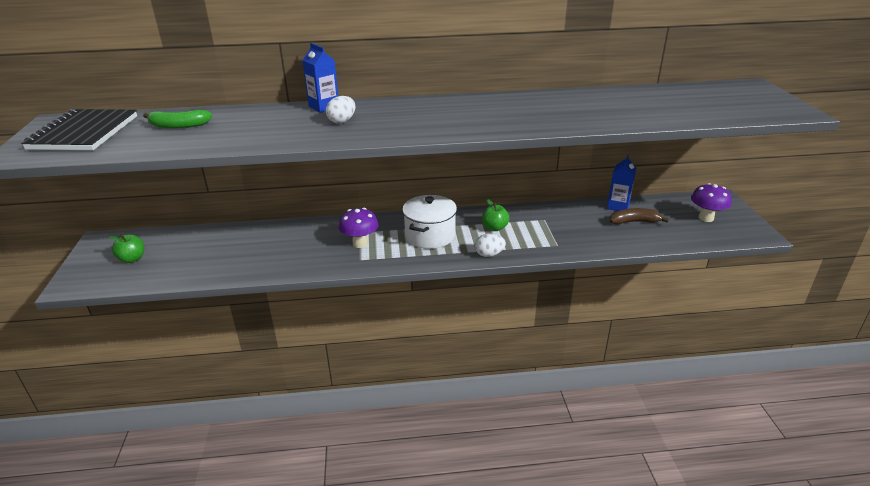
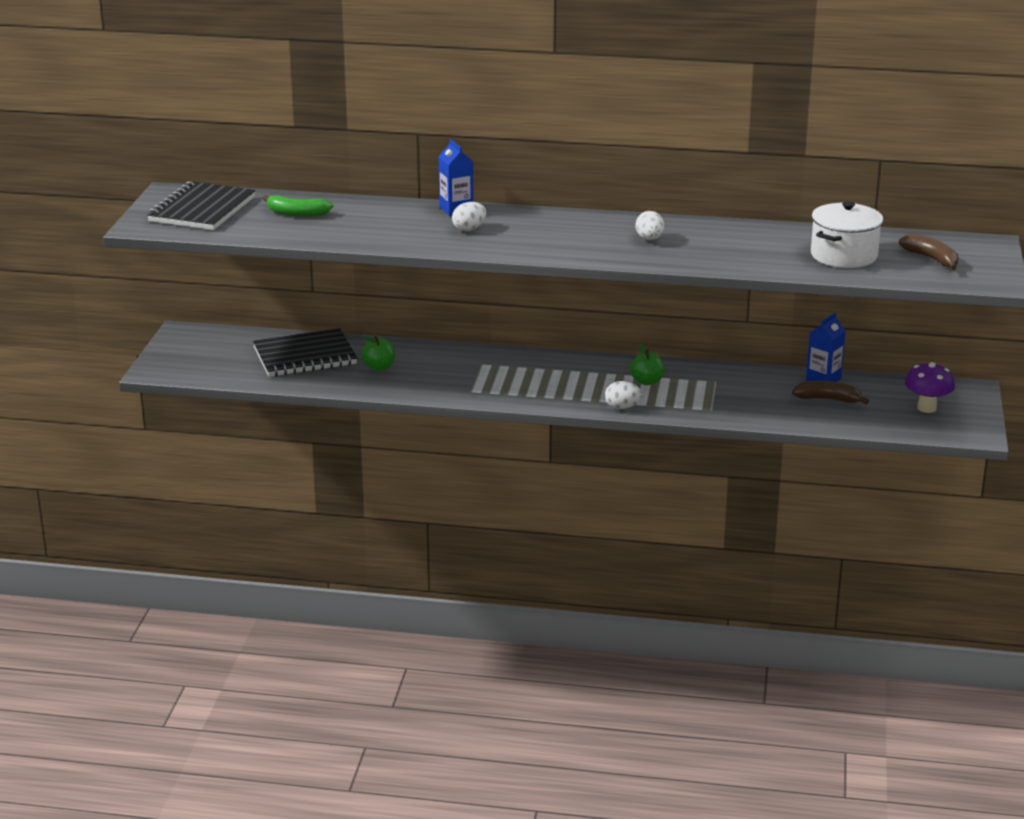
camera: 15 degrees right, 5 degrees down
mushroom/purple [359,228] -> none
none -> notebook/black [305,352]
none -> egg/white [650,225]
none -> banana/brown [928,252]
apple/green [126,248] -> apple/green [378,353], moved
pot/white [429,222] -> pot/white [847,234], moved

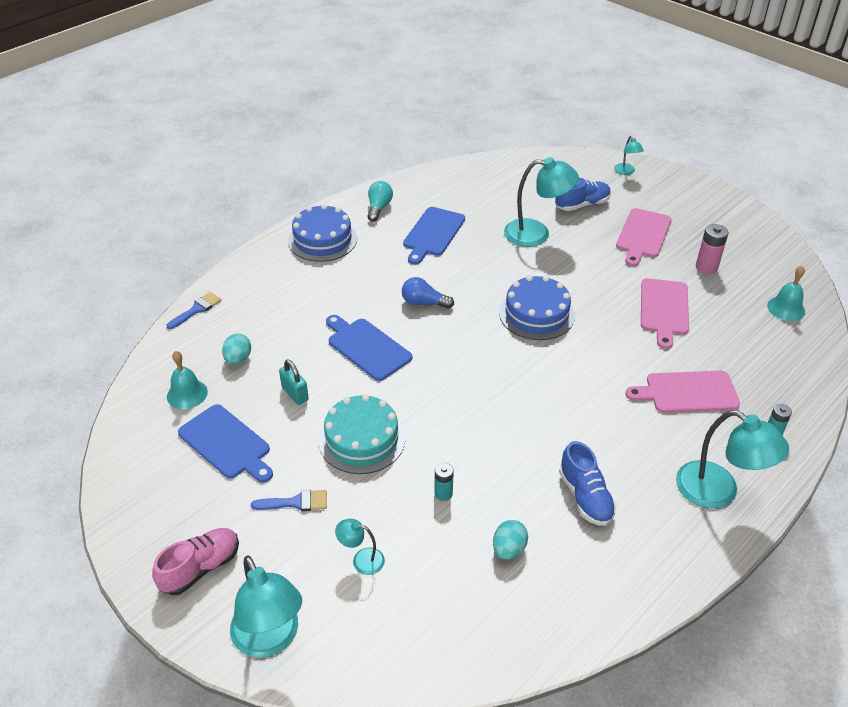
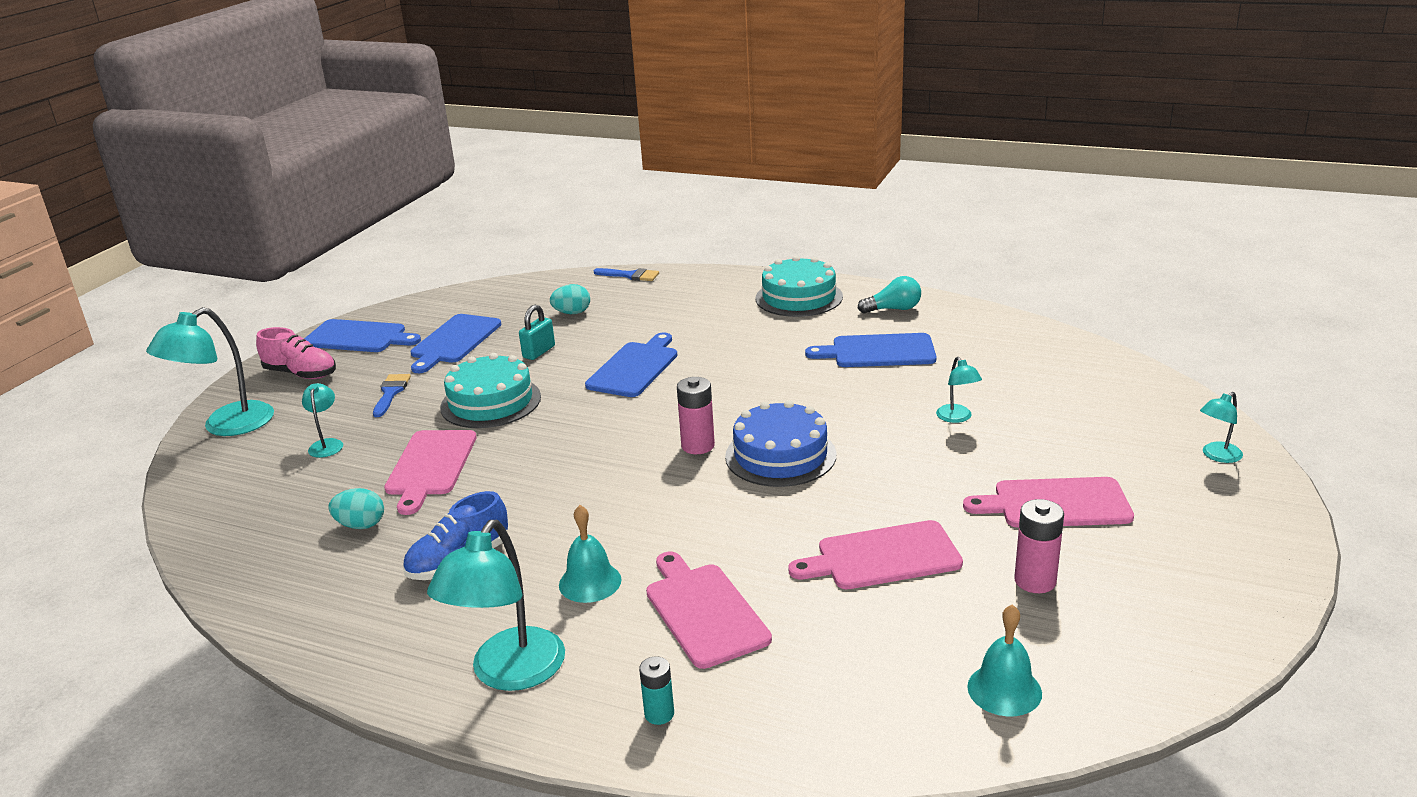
camera: 70 degrees right, 15 degrees down
light bulb/blue [428,293] -> none
shoe/blue [583,194] -> none
none -> cutting board/blue [362,335]
none -> battery/pink [696,415]
bell/turquoise [187,380] -> bell/turquoise [590,554], moved
battery/turquoise [444,482] -> cutting board/pink [430,472]
cake/blue [322,233] -> cake/turquoise [799,286]
brush/blue [289,500] -> brush/blue [392,395], 150 degrees counterclockwise
lamp/turquoise [541,202] -> lamp/turquoise [959,390], x0.50

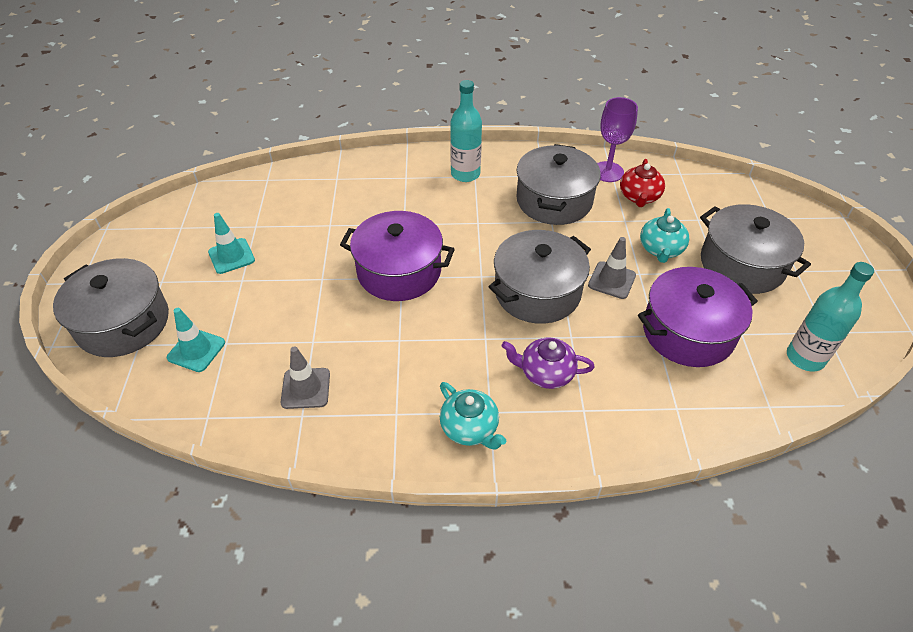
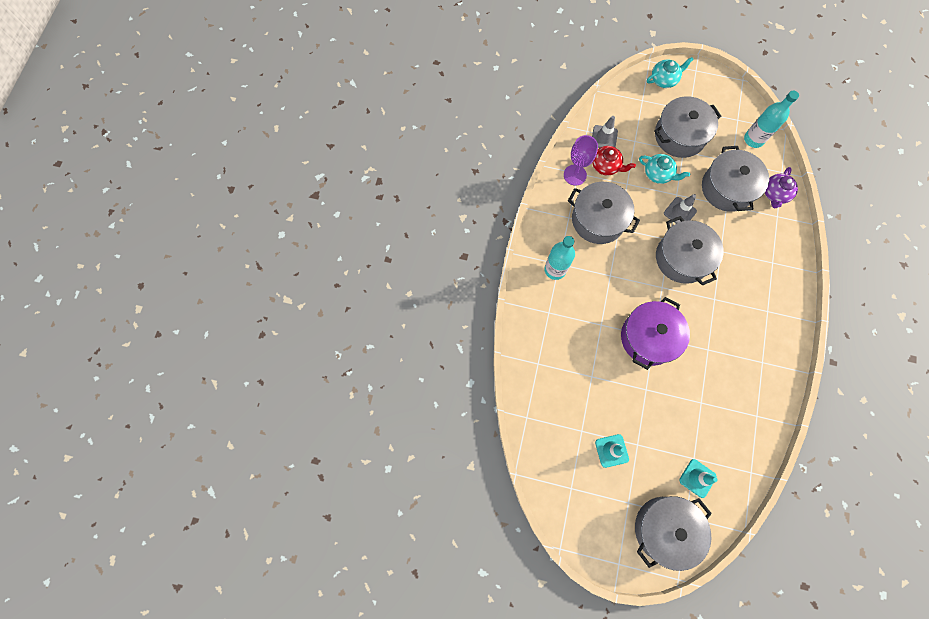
camera: 75 degrees left, 25 degrees up
traffic cone/grey [305,377] -> traffic cone/grey [605,132], moved
teapot/turquoise [473,416] -> teapot/turquoise [670,72], moved
teapot/purple [548,363] -> teapot/purple [781,187], moved
pot/purple [698,317] -> pot/grey [735,179]

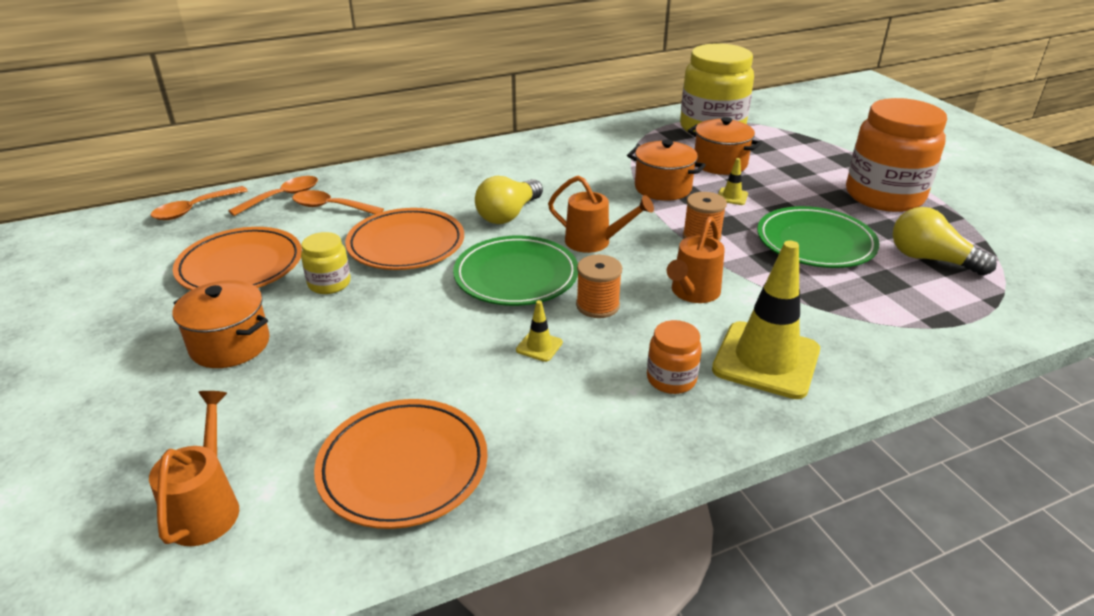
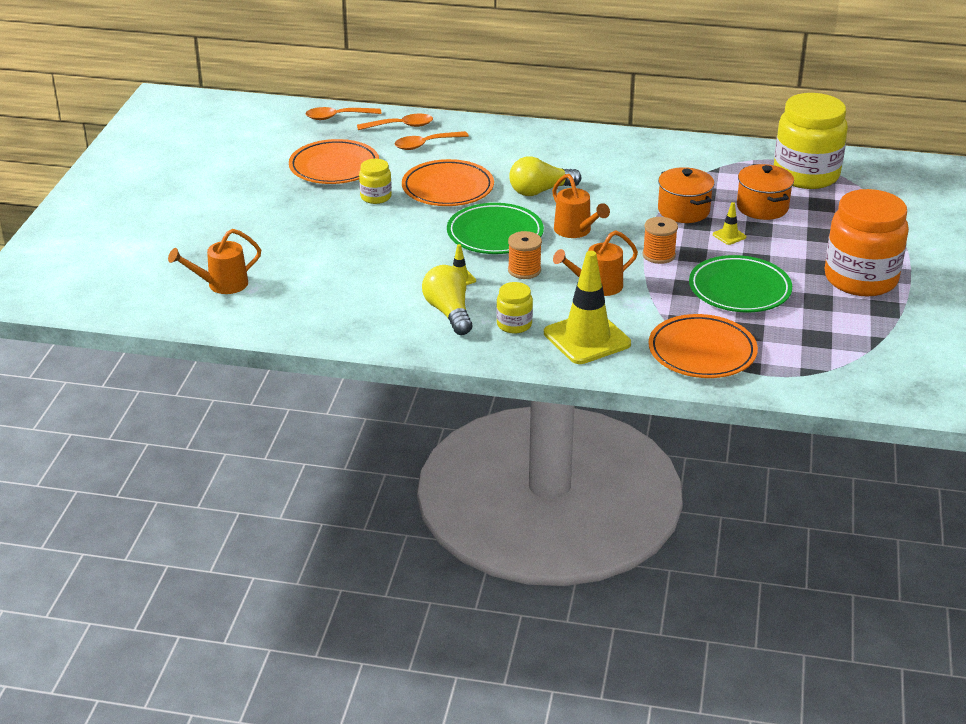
camera: 35 degrees right, 0 degrees up
pot/orange [221,324] -> none
plate/orange [401,464] -> plate/orange [703,346], moved
light bulb/yellow [945,241] -> light bulb/yellow [447,300], moved
jar/orange [674,357] -> jar/yellow [515,307]
watering can/orange [194,468] -> watering can/orange [214,261], 150 degrees counterclockwise
spoon/orange [338,202] -> spoon/orange [431,140], 75 degrees counterclockwise

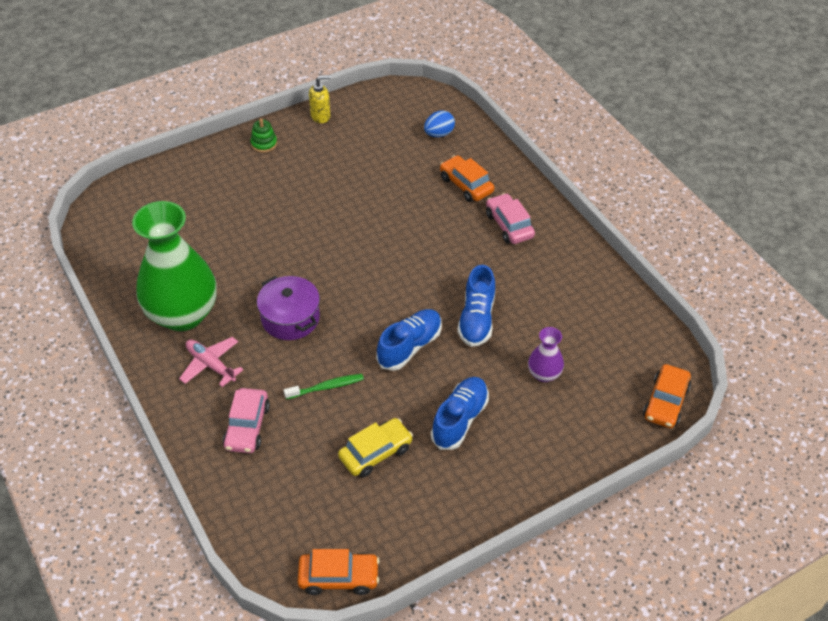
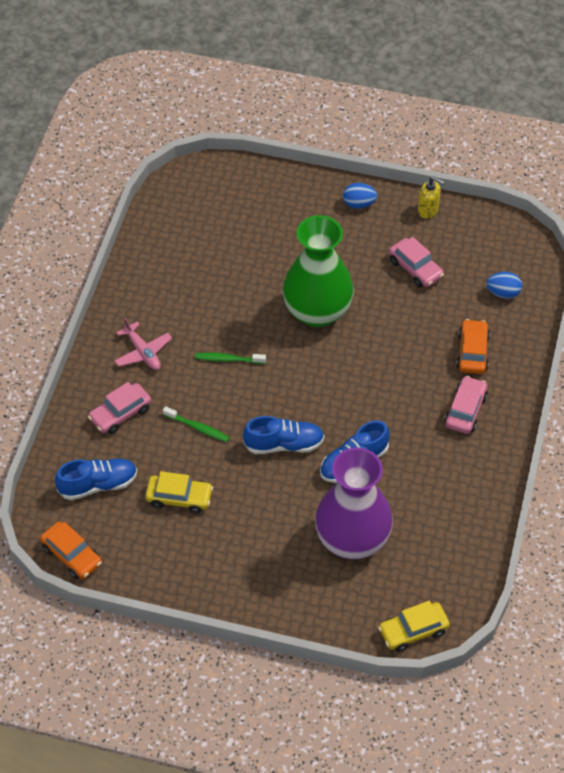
camera: 45 degrees right, 5 degrees up
none -> car/pink [416,262]
vase/green [174,266] -> vase/green [318,271], moved
shoe/blue [460,413] -> shoe/blue [96,479], moved
stacking toy/green [264,135] -> egg/blue [360,196]
pot/purple [288,308] -> toothbrush/green [230,358]
car/orange [667,396] -> car/yellow [414,626]
plane/pink [211,362] -> plane/pink [143,343], 150 degrees clockwise
vase/purple [546,354] -> vase/purple [354,504], x2.27

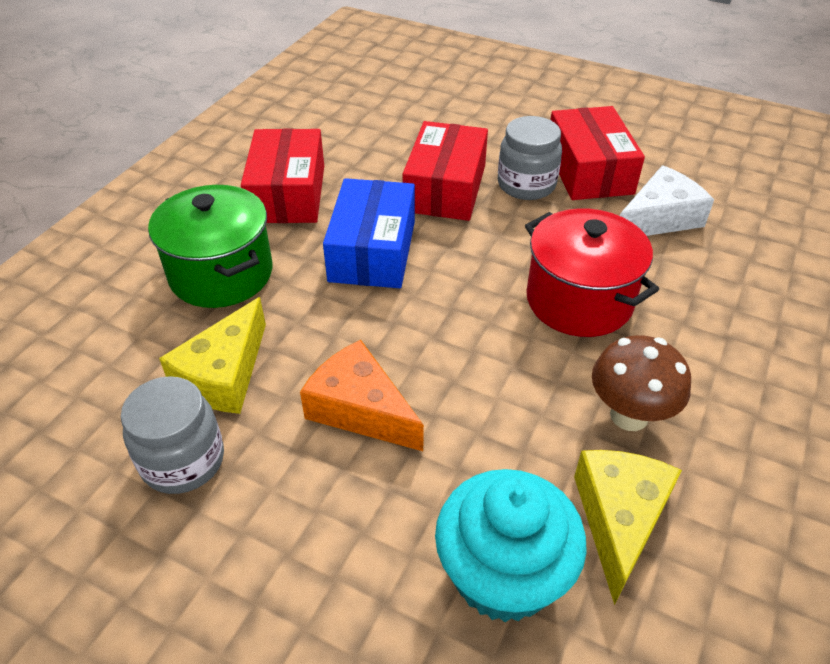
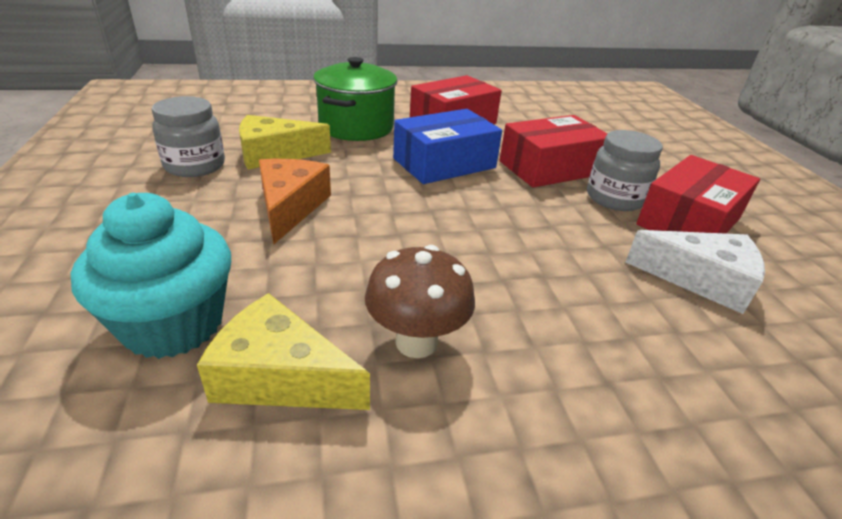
camera: 50 degrees right, 10 degrees down
pot/red [592,272] -> none
cheese/yellow [628,527] -> cheese/yellow [283,351], 135 degrees counterclockwise

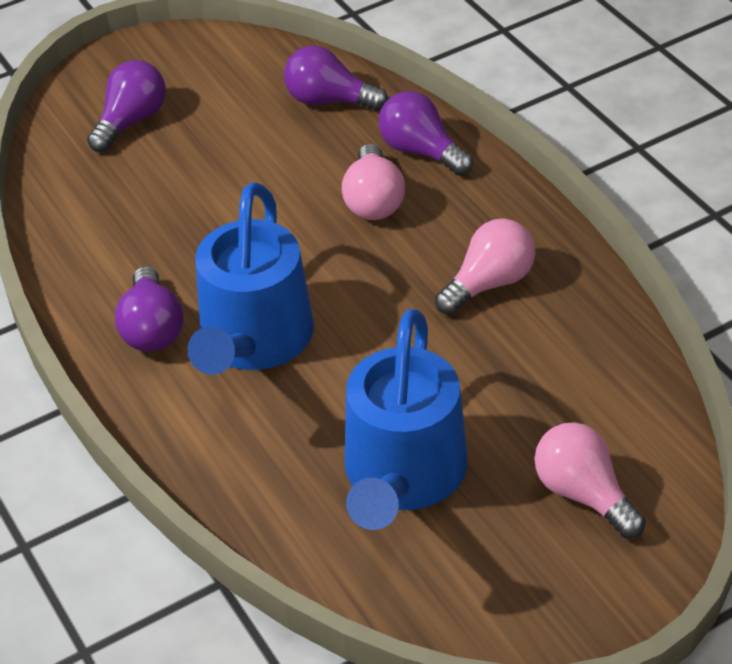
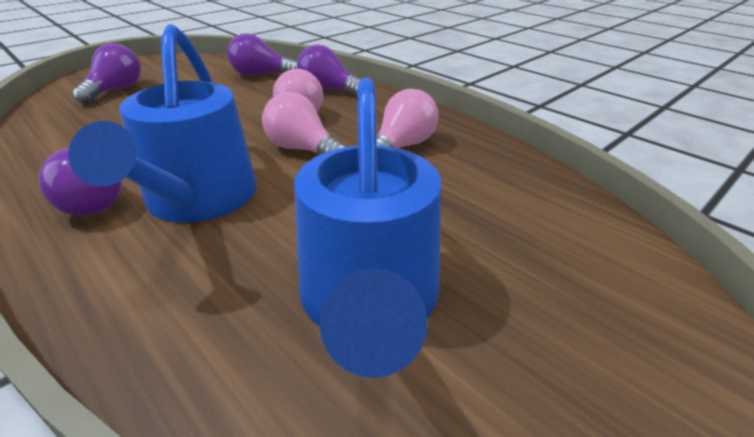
camera: 15 degrees left, 10 degrees down
light bulb/pink [590,480] -> light bulb/pink [304,123], moved

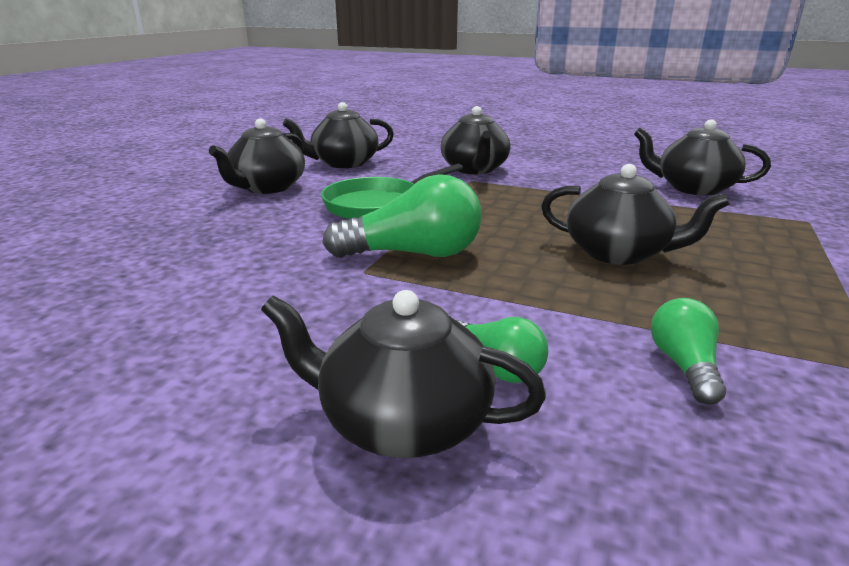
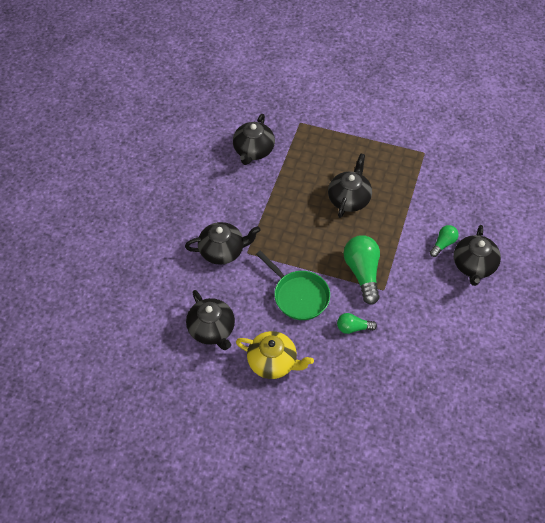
camera: 95 degrees left, 30 degrees up
light bulb/green [688,351] -> light bulb/green [357,323], moved
teapot/black [257,156] -> teapot/yellow [275,355]

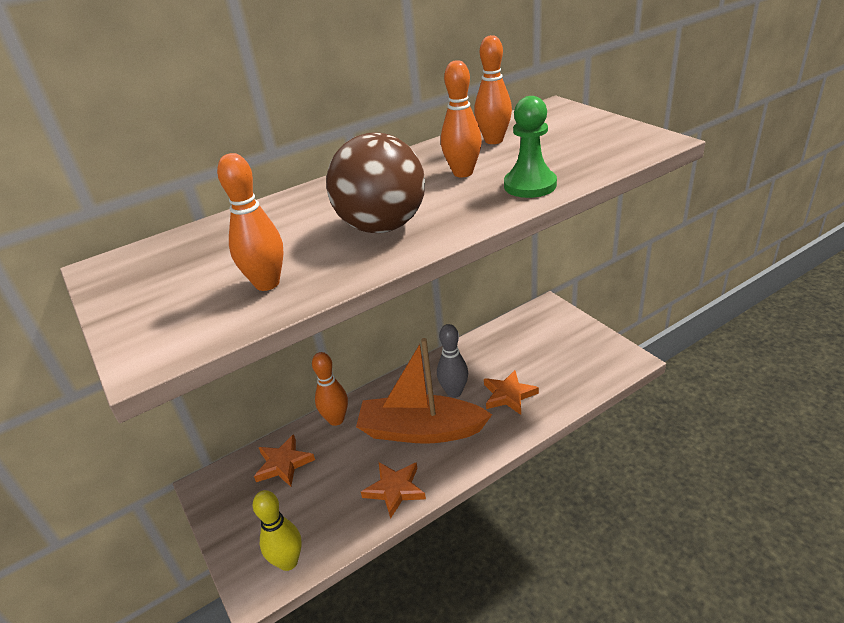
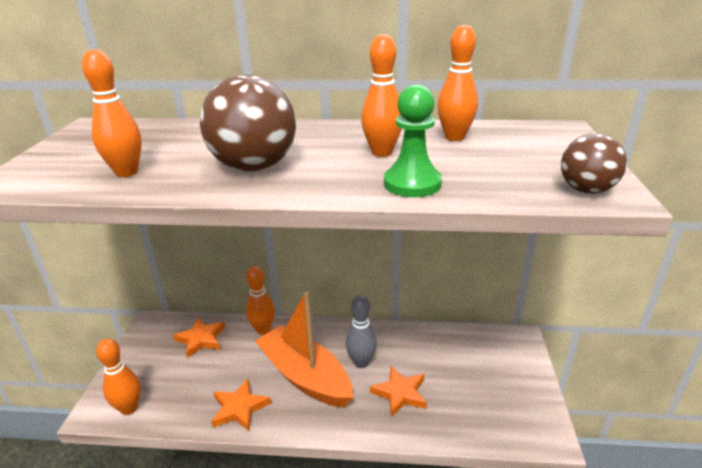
camera: 35 degrees right, 5 degrees down
none -> ball/brown [594,163]
bowling pin/yellow [277,530] -> bowling pin/orange [118,377]

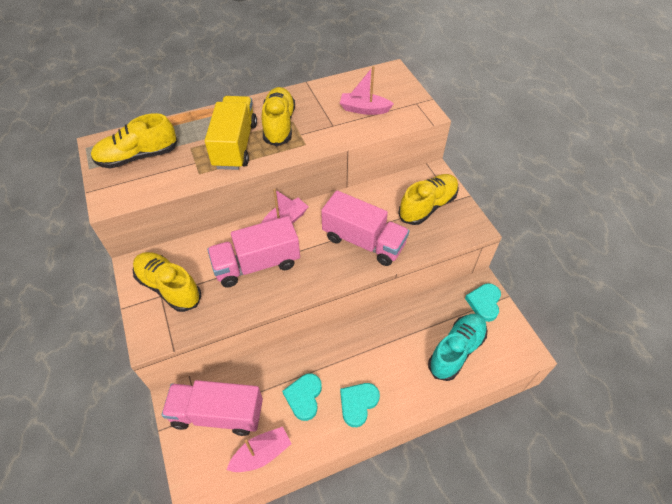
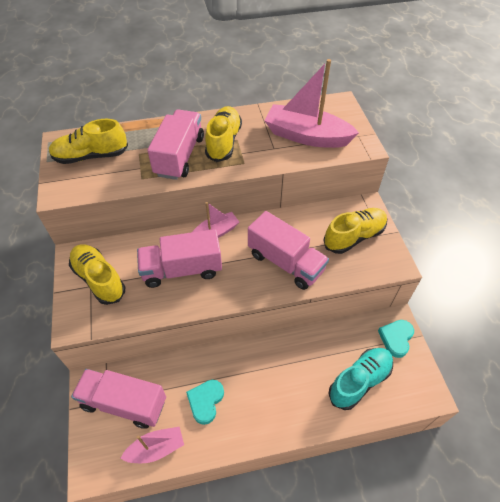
camera: 10 degrees right, 0 degrees up
heart/turquoise [360,405] -> none
truck/yellow [231,133] -> truck/pink [175,144]
boat/pink [367,90] -> boat/pink [311,103], x1.79

